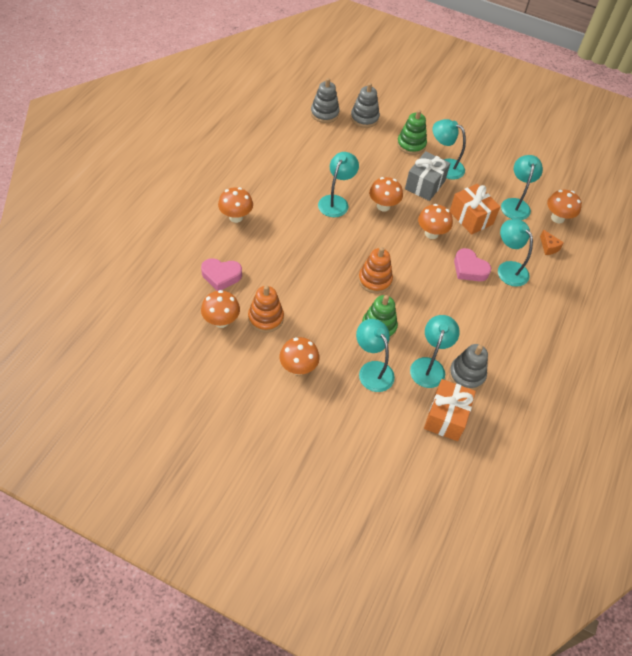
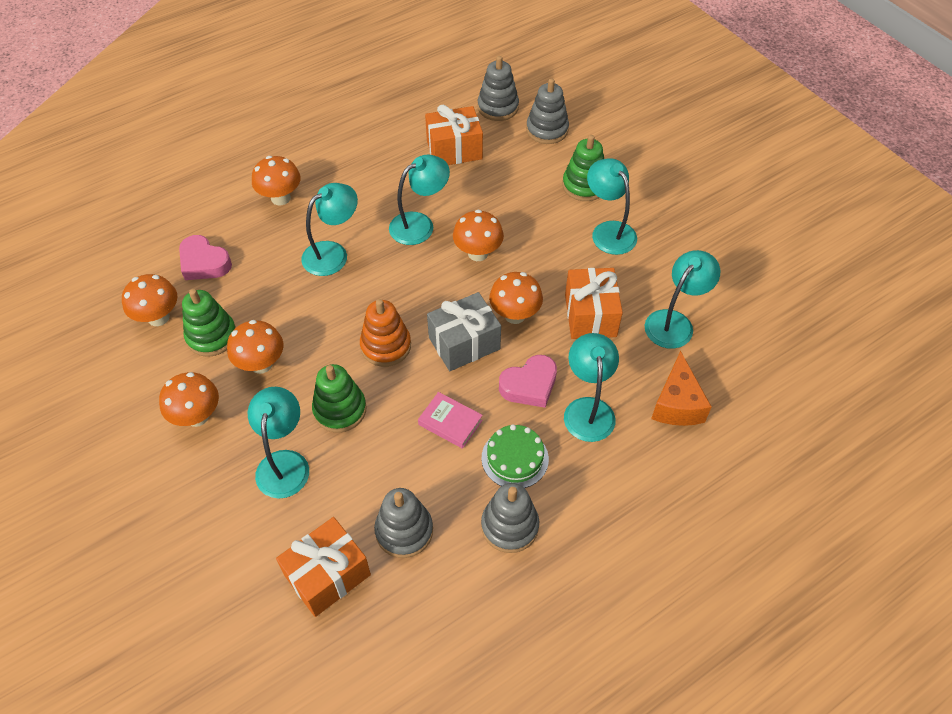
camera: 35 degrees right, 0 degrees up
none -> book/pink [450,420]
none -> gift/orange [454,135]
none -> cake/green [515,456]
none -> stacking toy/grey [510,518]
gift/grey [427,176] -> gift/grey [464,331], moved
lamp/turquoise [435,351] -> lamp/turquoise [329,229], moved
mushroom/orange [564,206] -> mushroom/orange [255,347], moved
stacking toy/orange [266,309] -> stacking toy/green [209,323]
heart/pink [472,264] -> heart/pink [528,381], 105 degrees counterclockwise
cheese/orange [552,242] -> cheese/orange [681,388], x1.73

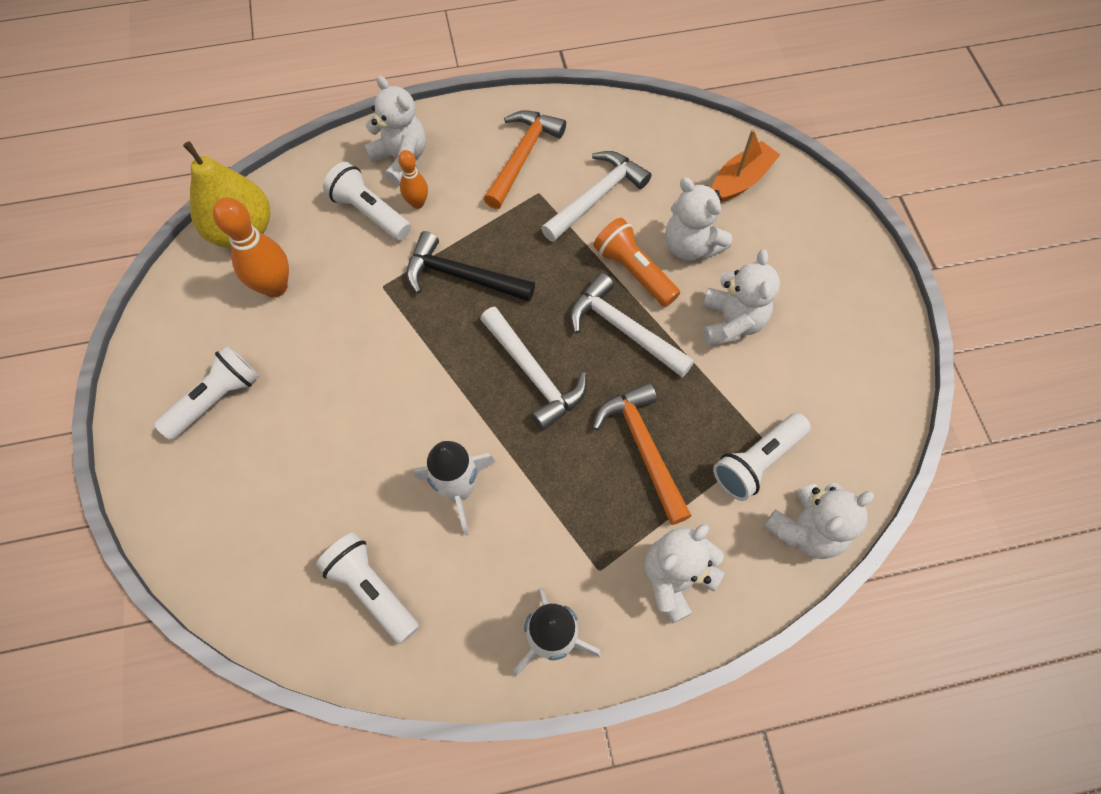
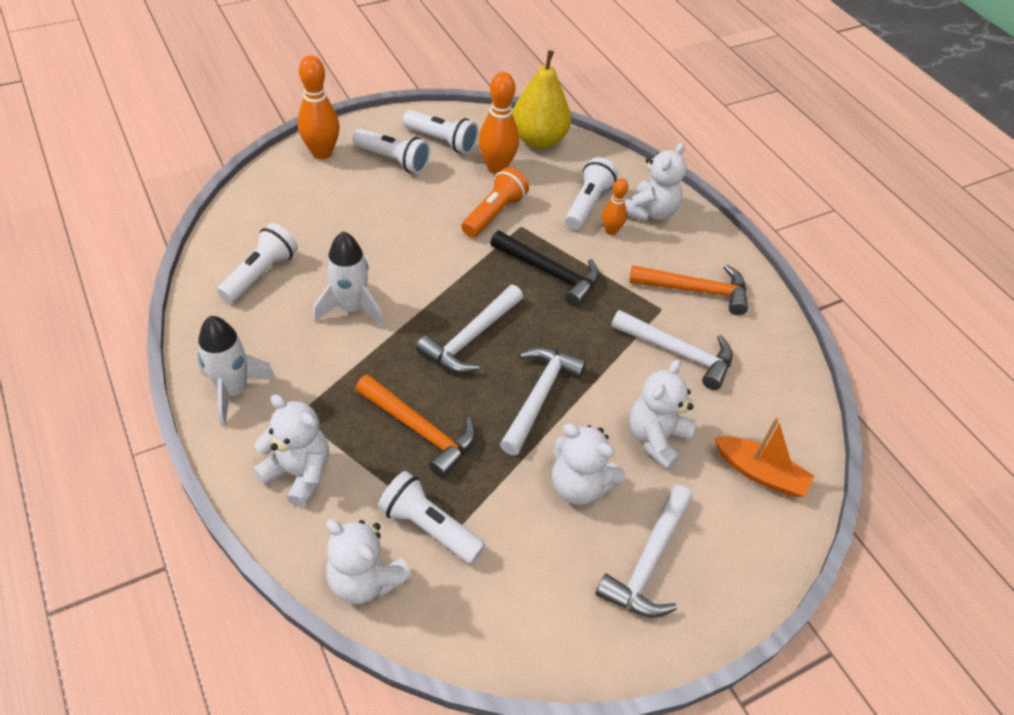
camera: 70 degrees right, 15 degrees down
none -> bowling pin/orange [319,107]
none -> flashlight/white [441,132]
none -> hammer/white [644,551]
flashlight/orange [636,262] -> flashlight/orange [495,202], moved
hammer/black [470,266] -> hammer/black [545,268], 120 degrees clockwise
hammer/orange [642,453] -> hammer/orange [415,426], 75 degrees clockwise
teddy bear/white [741,297] -> teddy bear/white [589,464], 45 degrees clockwise

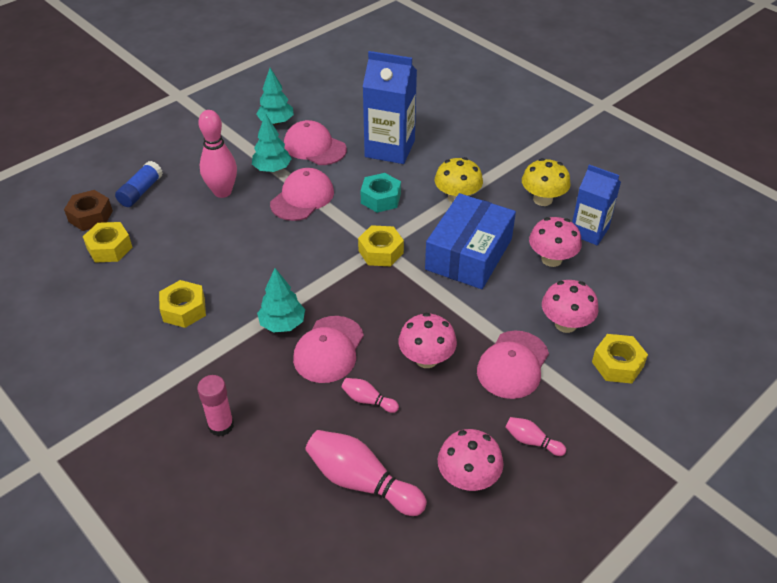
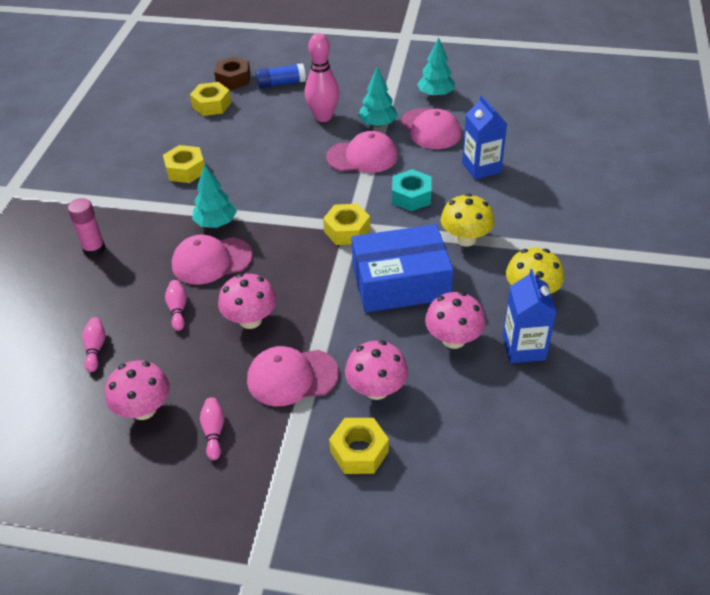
camera: 55 degrees right, 0 degrees up
cap/pink [315,142] -> cap/pink [431,128], 150 degrees clockwise
bowling pin/pink [366,473] -> bowling pin/pink [94,344], x0.50
carton/blue [390,107] -> carton/blue [484,137], x0.66

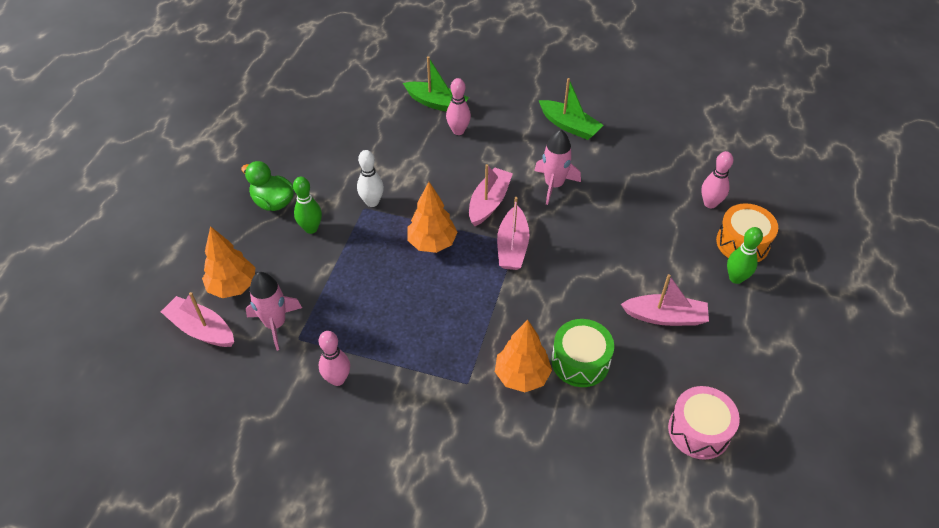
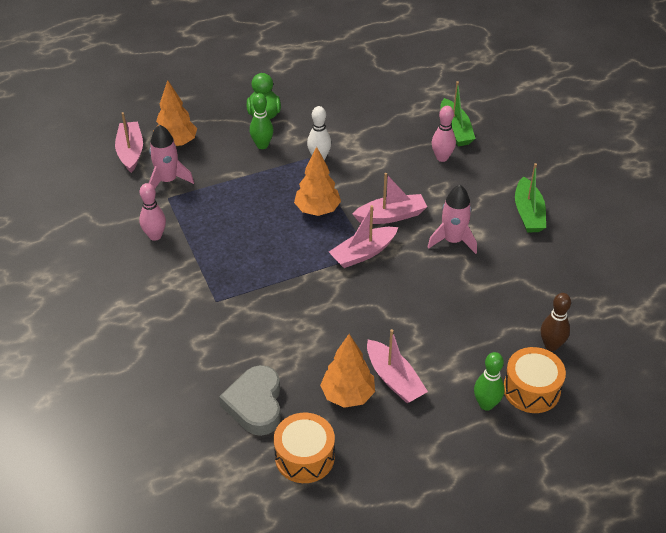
camera: 50 degrees right, 5 degrees down
drum/green [583,353] -> none
none -> heart/grey [250,400]
tree/orange [523,356] -> tree/orange [347,371], moved
drum/pink [704,423] -> drum/orange [304,448]
bowling pin/pink [717,179] -> bowling pin/brown [556,322]

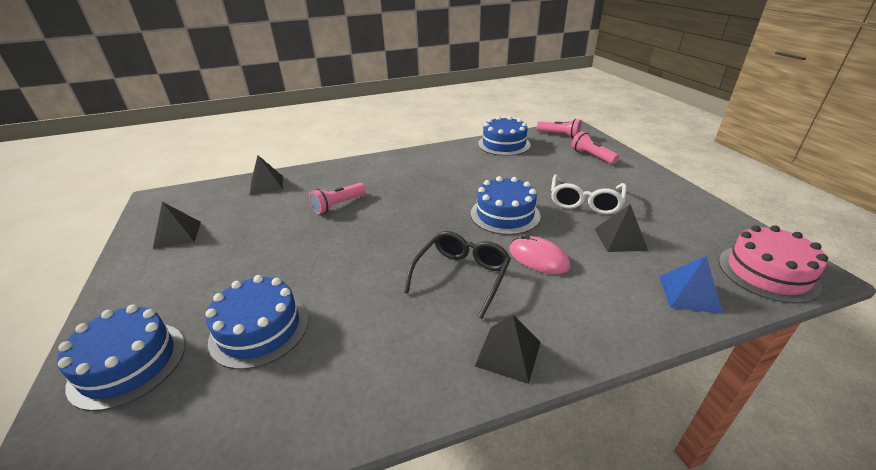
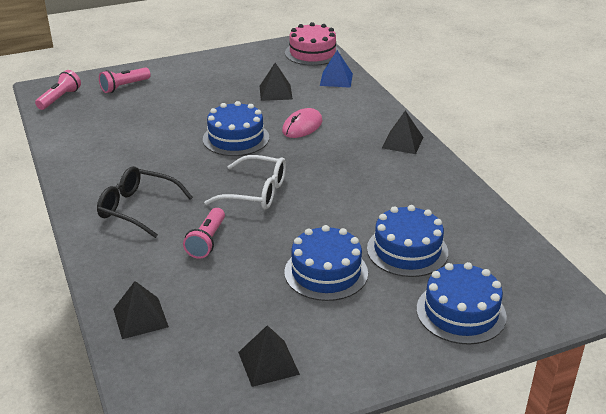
camera: 95 degrees left, 0 degrees up
glasses/black [457,275] -> glasses/black [145,202], moved
cake/blue [504,136] -> cake/blue [326,263], moved
glasses/white [589,194] -> glasses/white [245,182], moved
flashlight/pink [337,198] -> flashlight/pink [204,233], 60 degrees clockwise

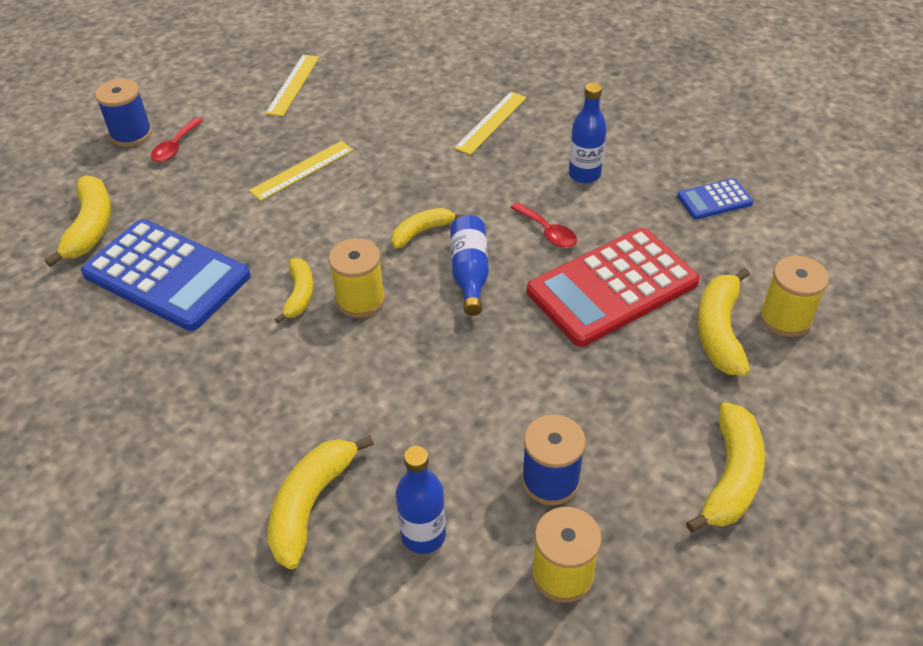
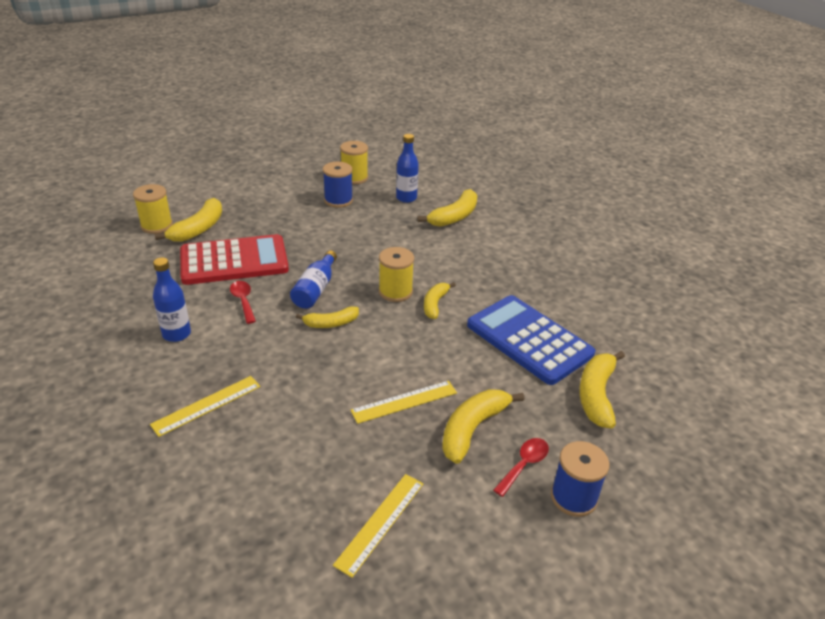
camera: 165 degrees left, 10 degrees down
calculator/blue [715,198] -> none
banana/yellow [725,467] -> banana/yellow [483,426], moved

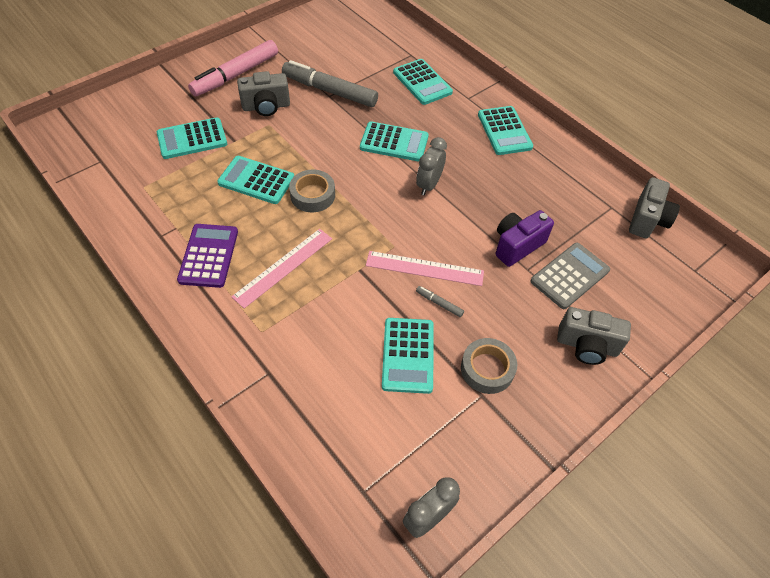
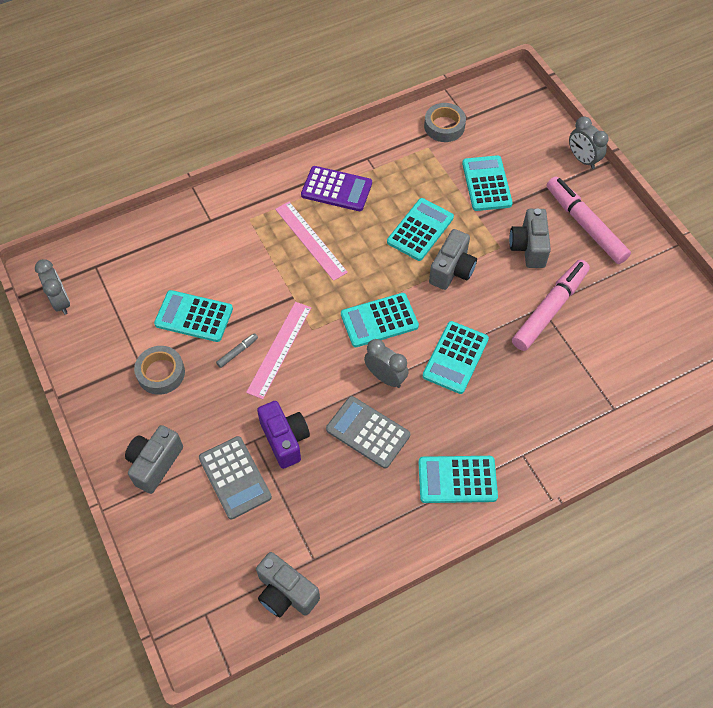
camera: 105 degrees right, 5 degrees up
none -> calculator/grey [368,432]
none -> camera/grey [453,259]
none -> clock/grey [588,142]
tape/grey [312,191] -> tape/grey [445,122], moved
calculator/turquoise [423,82] -> calculator/turquoise [380,320], moved
marker/grey [330,83] -> marker/pink [551,305]

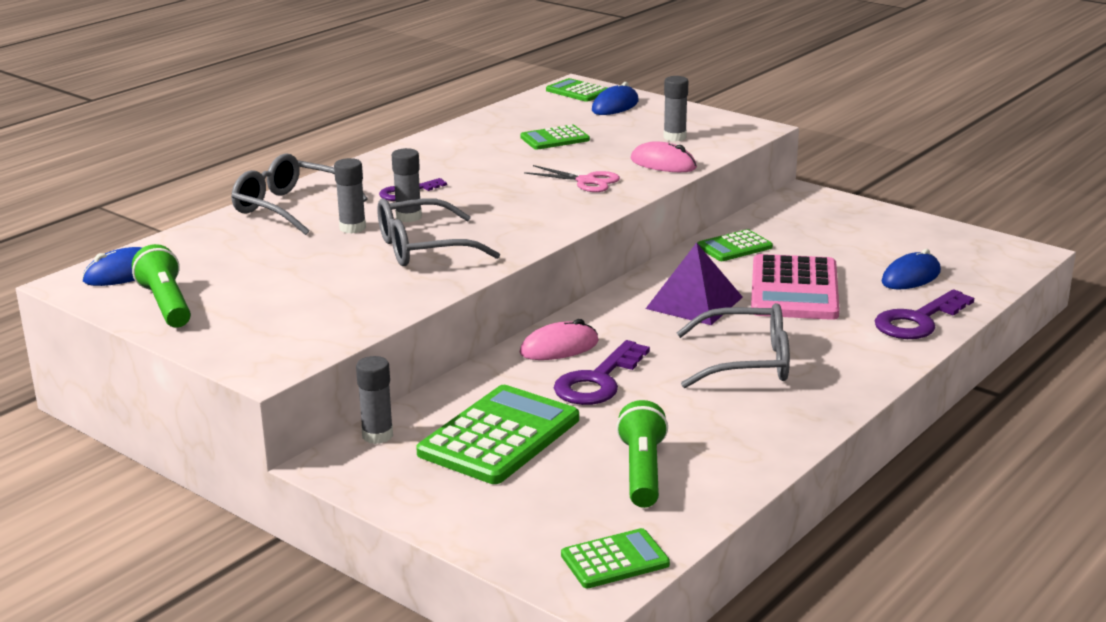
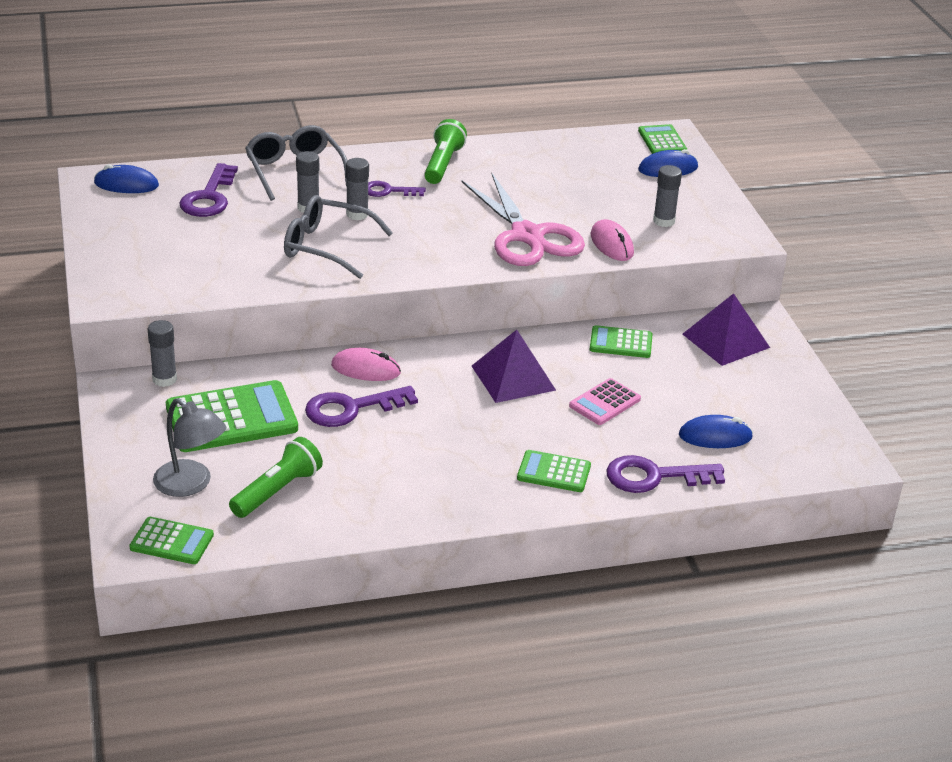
camera: 35 degrees right, 10 degrees up
glasses/grey [733,345] -> none
none -> lamp/grey [189,447]
none -> key/purple [208,190]
none -> pyramid/purple [726,329]
flashlight/green [161,286] -> flashlight/green [445,151], moved
calculator/green [555,137] -> calculator/green [554,471], moved
scissors/pink [572,178] -> scissors/pink [523,219], x2.00
calculator/pink [795,287] -> calculator/pink [605,401], x0.55

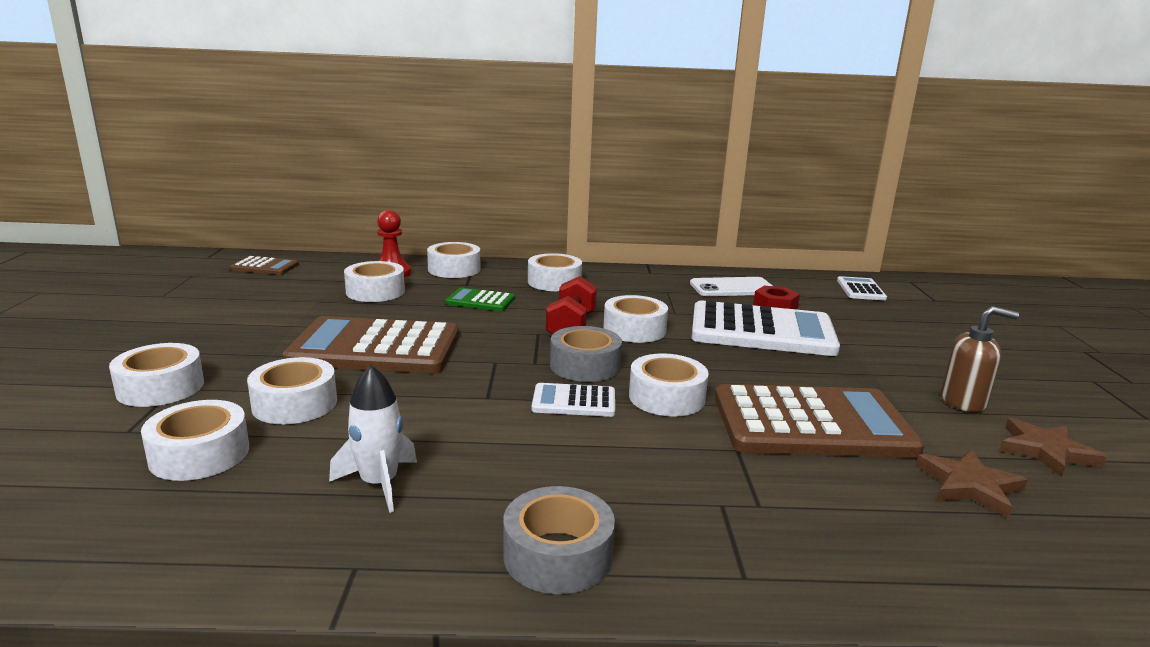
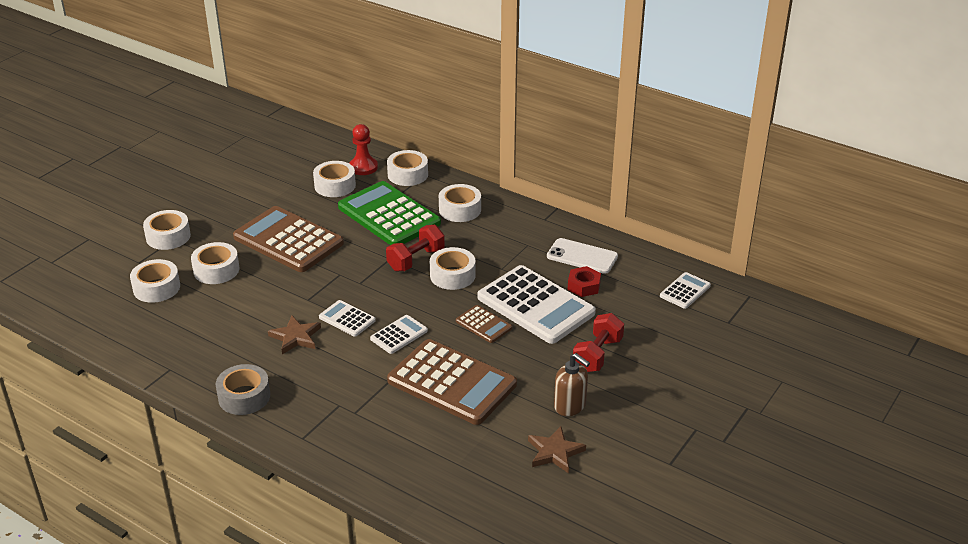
camera: 35 degrees right, 15 degrees up
rocket/white [373,439] -> none
tape/grey [586,354] -> none
none -> dumbbell/red [598,342]
calculator/brown [264,265] -> calculator/brown [484,324], moved
star/brown [972,483] -> star/brown [294,335], moved
tape/white [669,385] -> calculator/white [399,334]
calculator/green [480,299] -> calculator/green [389,213], x2.12

